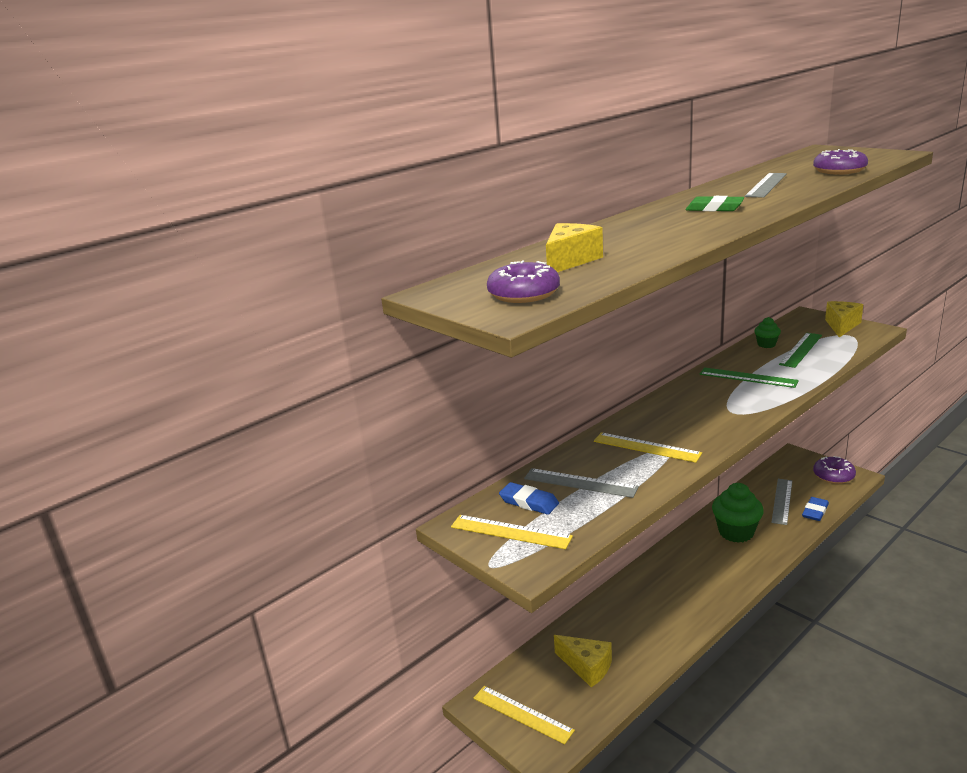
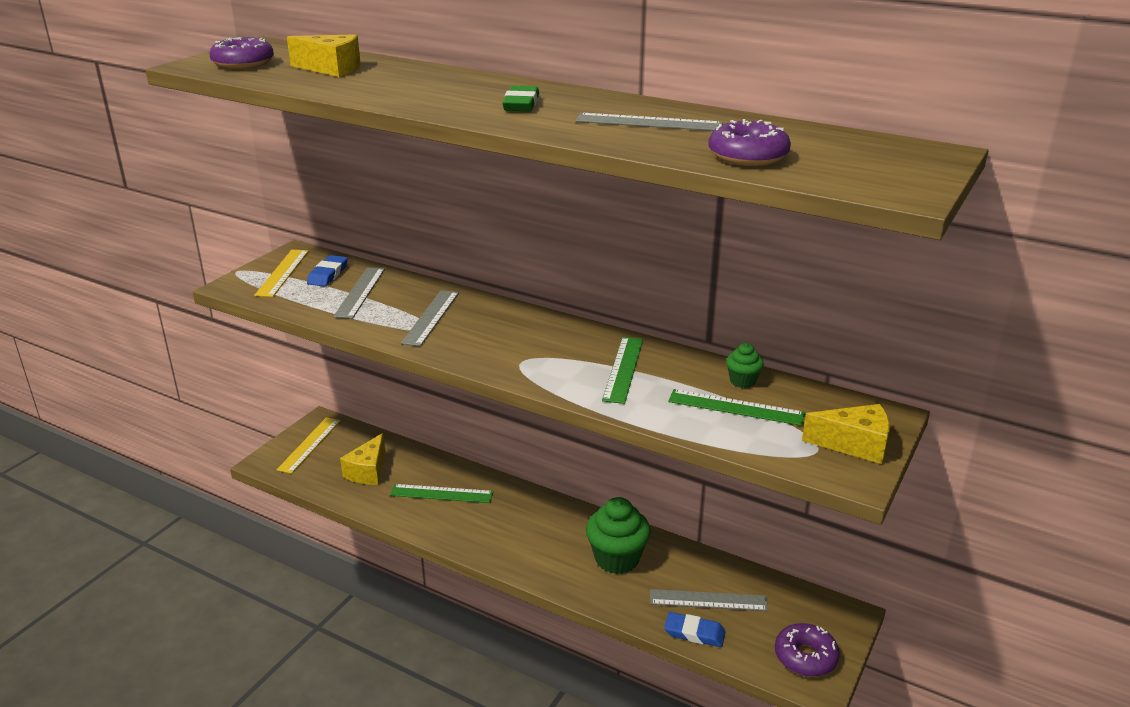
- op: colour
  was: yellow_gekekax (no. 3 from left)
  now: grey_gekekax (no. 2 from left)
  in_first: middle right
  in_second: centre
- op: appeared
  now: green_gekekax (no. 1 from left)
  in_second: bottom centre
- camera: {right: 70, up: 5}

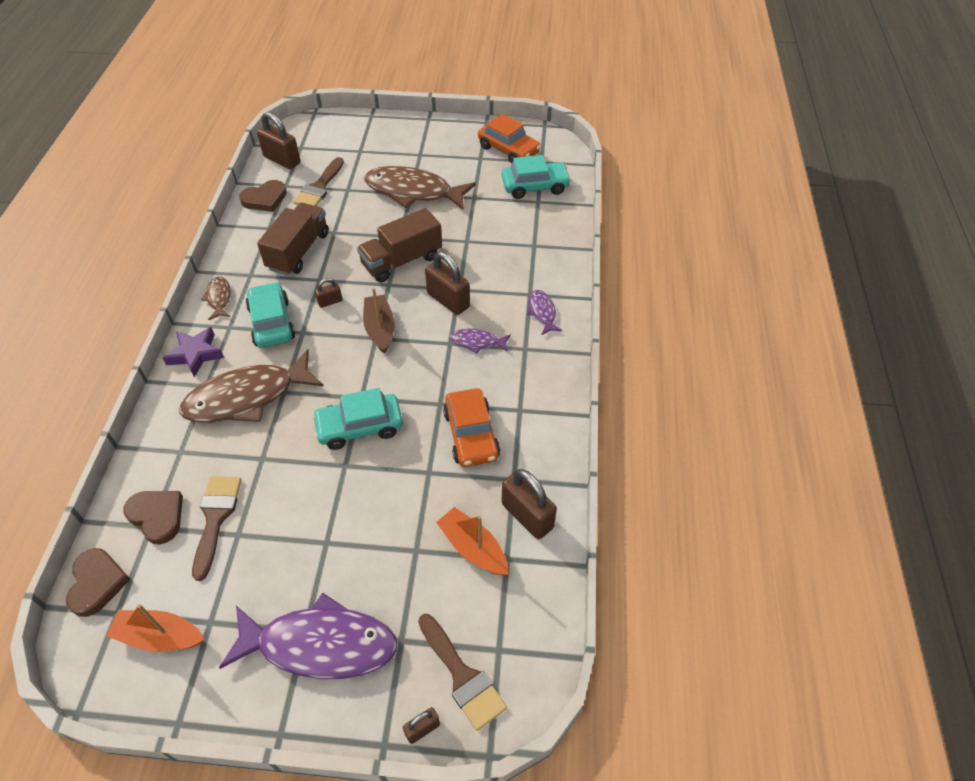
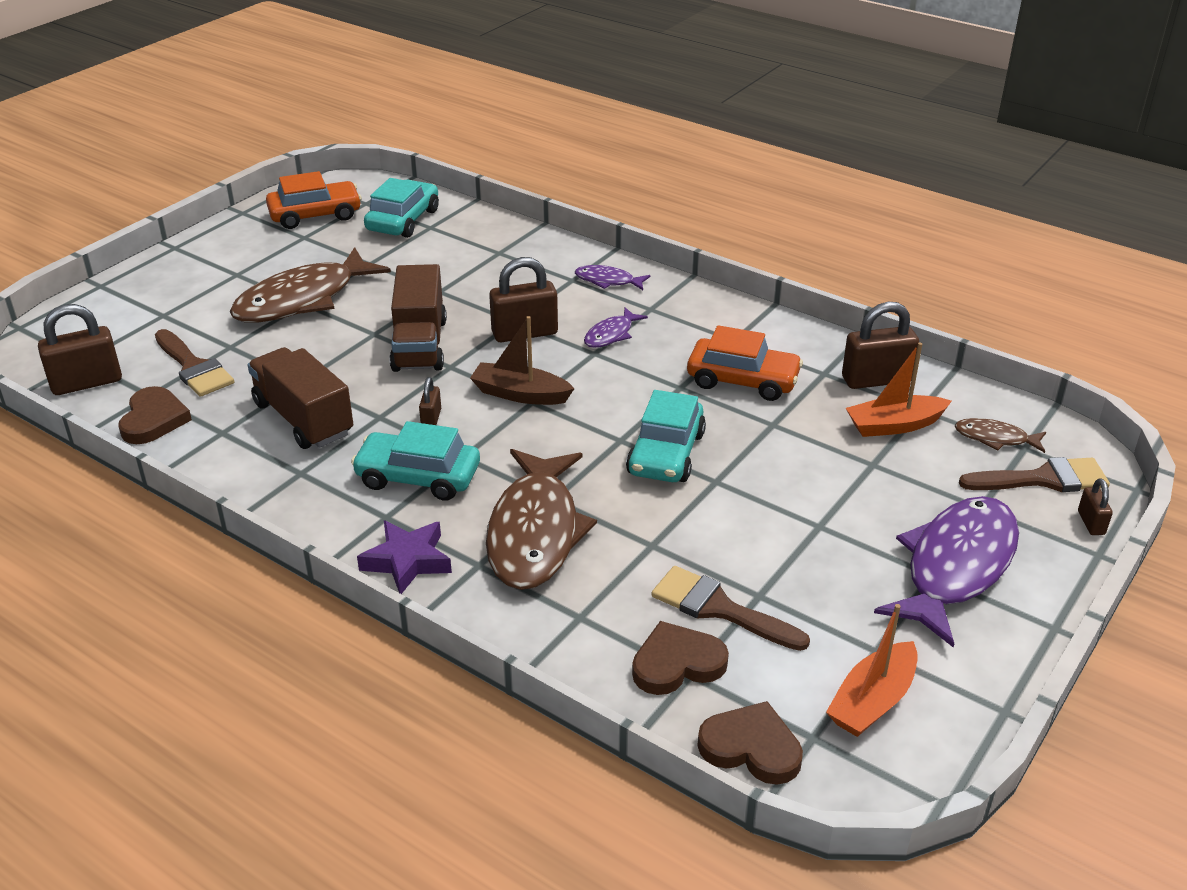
- op: relocated
  was: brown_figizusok (no. 1 from left in the first image)
  now: brown_figizusok (no. 3 from left)
  in_first: middle left
  in_second: middle right
- camera: {right: -60, up: -15}

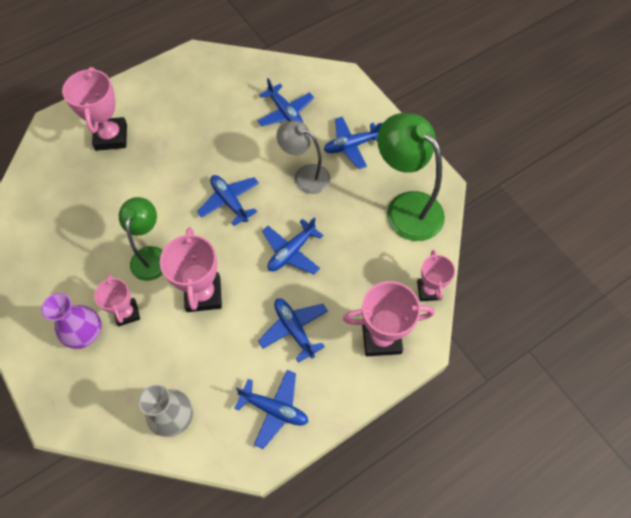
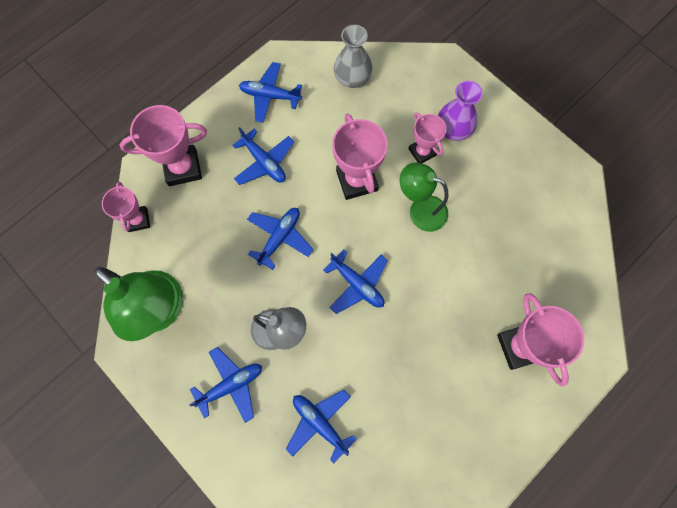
- op: spun
  was: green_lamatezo (no. 1 from left in the first image)
  in_first: middle left
  in_second: centre
  clockwise: 120
- camera: {right: 170, up: 10}

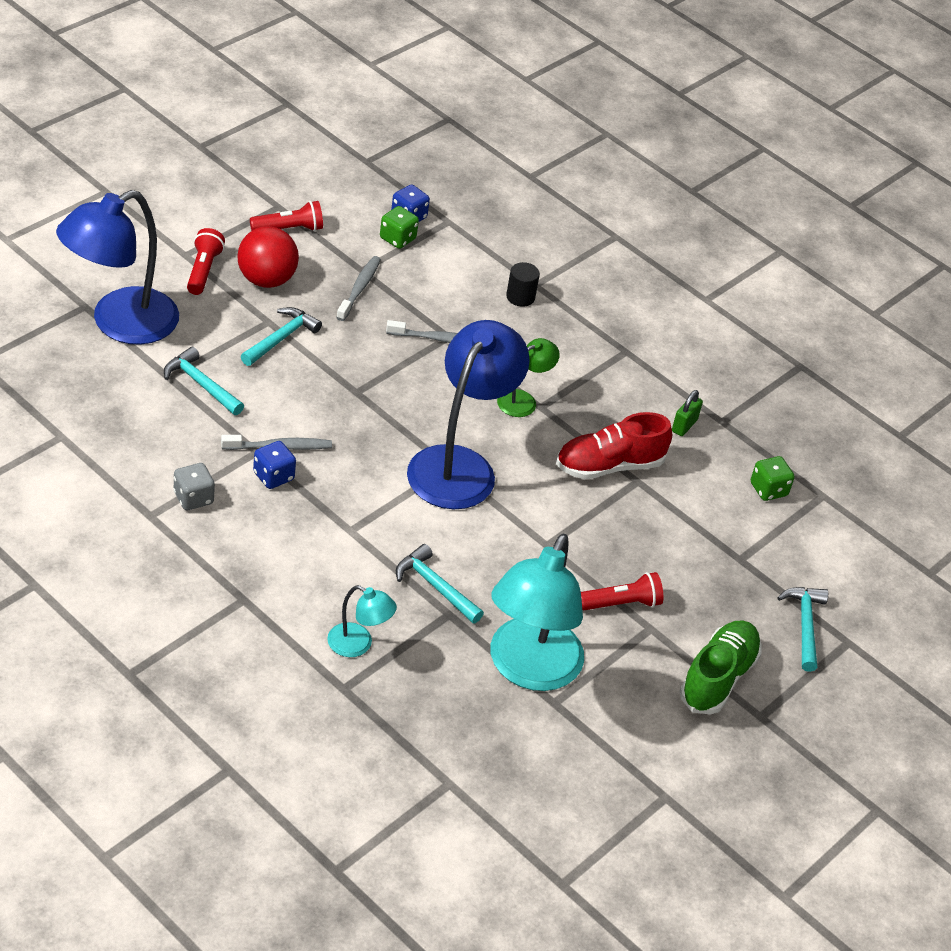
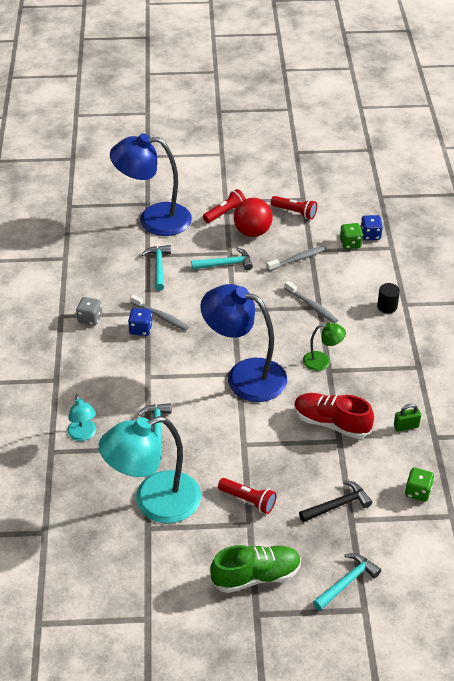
- op: spun
  was: blue_lamatezo (no. 2 from left)
  in_first: centre
  in_second: centre
  clockwise: -135
- op: appeared
  now: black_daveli
  in_second: bottom right
- camera: {right: 50, up: 0}

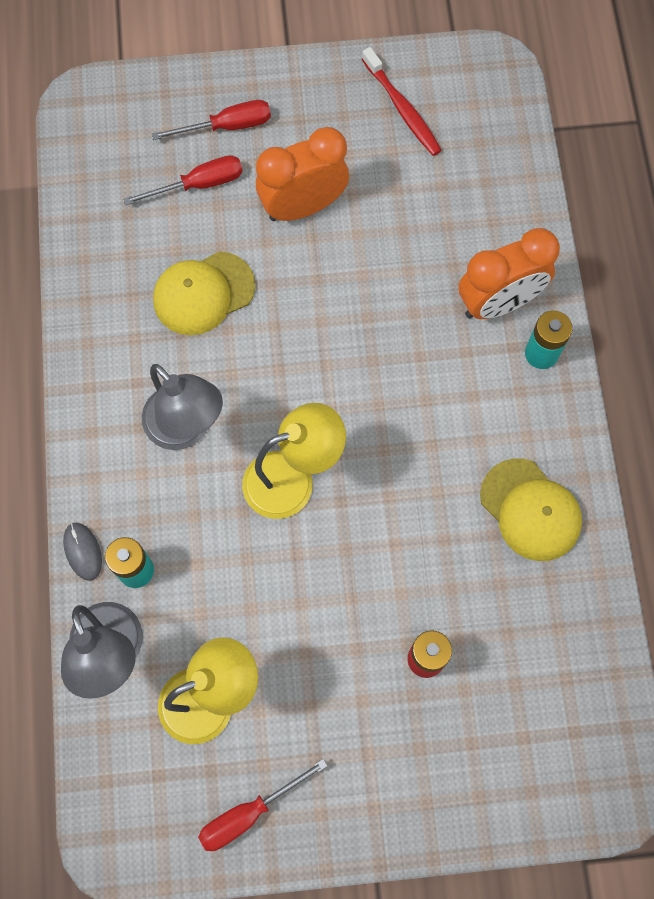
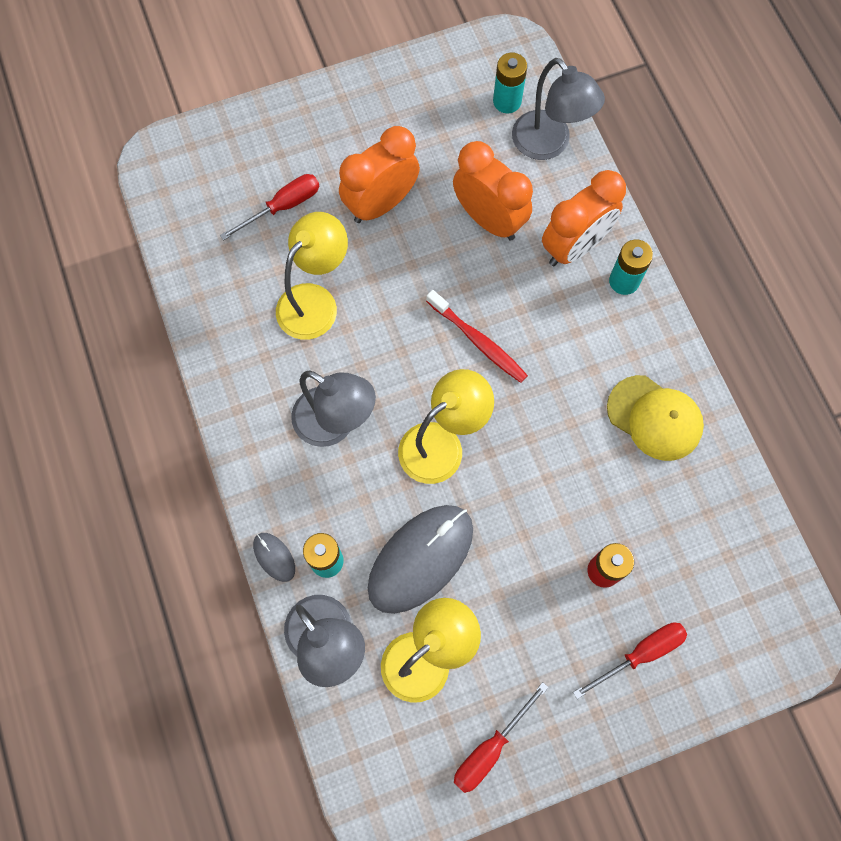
- op: relocated
  was: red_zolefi
  in_first: top centre
  in_second: centre
- op: relocated
  was: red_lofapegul (no. 2 from left in the first image)
  now: red_lofapegul (no. 3 from left)
  in_first: top left
  in_second: bottom right
- op: exchanged
  was: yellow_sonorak (no. 1 from left)
  now: yellow_lamatezo (no. 1 from left)
  in_first: top left
  in_second: top centre
- op: appeared
  now: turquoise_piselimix (no. 2 from left)
  in_second: top centre
- op: appeared
  now: grey_lamatezo (no. 3 from left)
  in_second: top centre
- op: appeared
  now: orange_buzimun (no. 2 from left)
  in_second: top centre
- op: appeared
  now: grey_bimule (no. 2 from left)
  in_second: centre
- camera: {right: -15, up: 0}

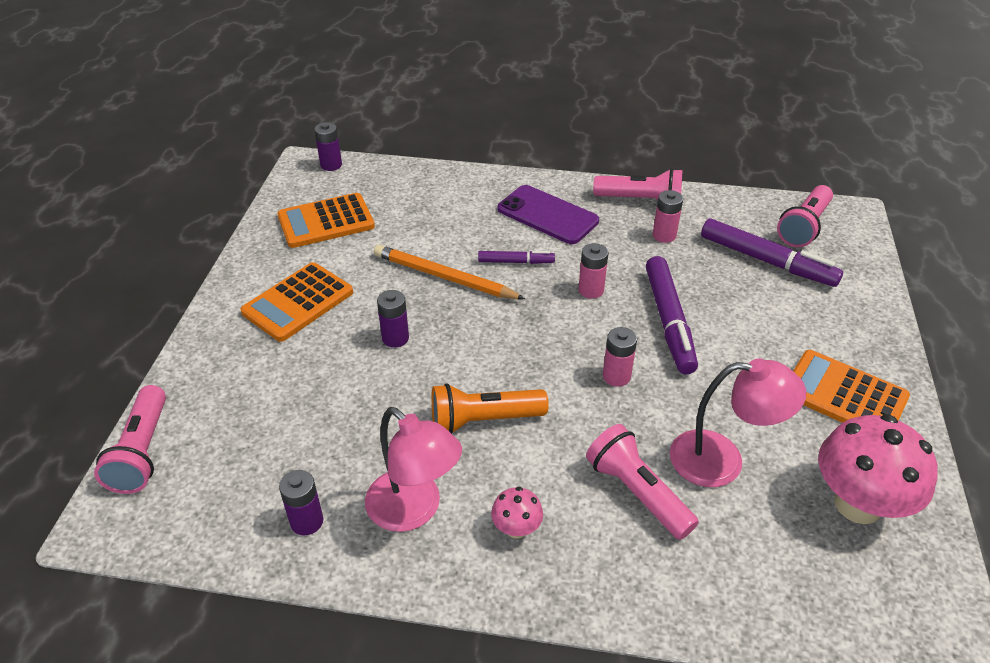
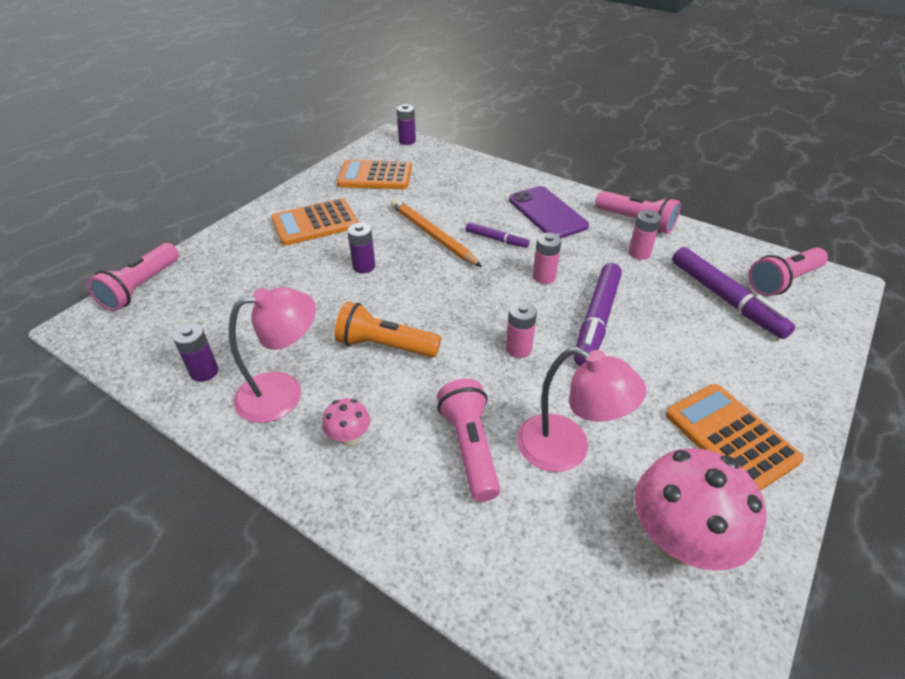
- op: spun
  was: pink_lamatezo (no. 1 from left)
  in_first: bottom centre
  in_second: middle left
  clockwise: -90
- camera: {right: 25, up: 0}

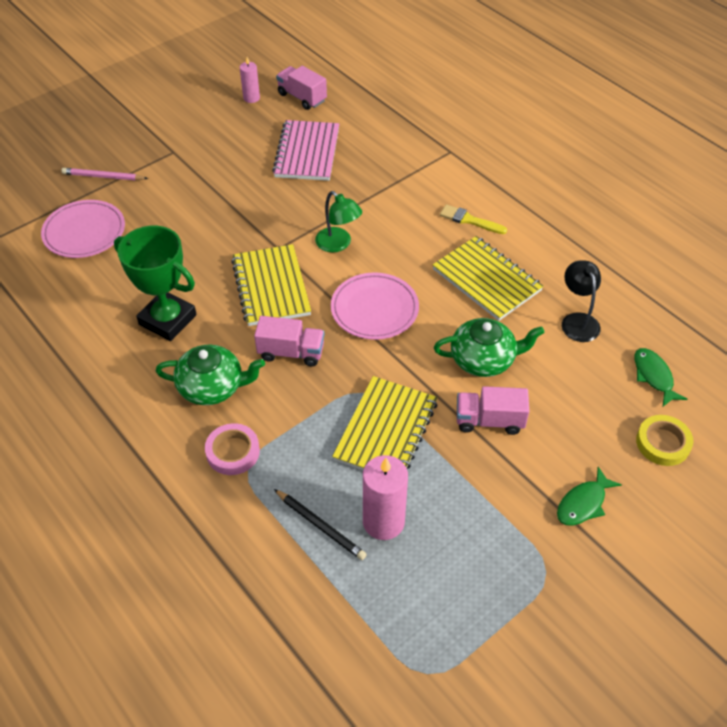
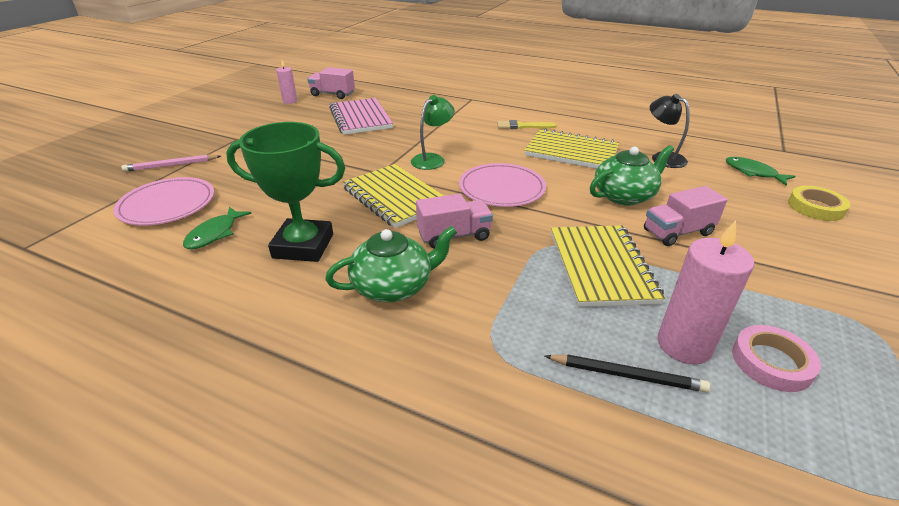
- op: spun
  was: green_lamatezo
  in_first: top centre
  in_second: top centre
  clockwise: -75
- op: relocated
  was: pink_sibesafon
  in_first: middle left
  in_second: bottom right
- op: relocated
  was: green_figizusok (no. 1 from left)
  in_first: bottom right
  in_second: middle left
- camera: {right: -25, up: -15}

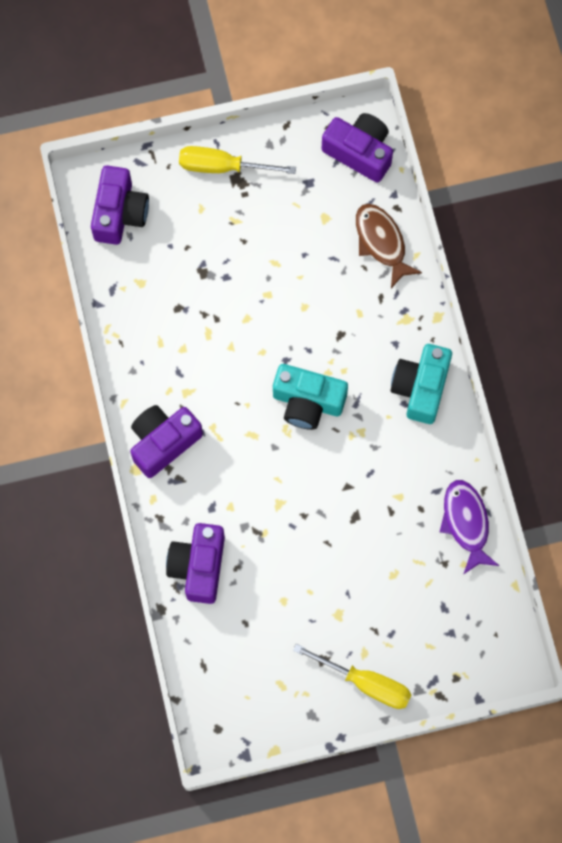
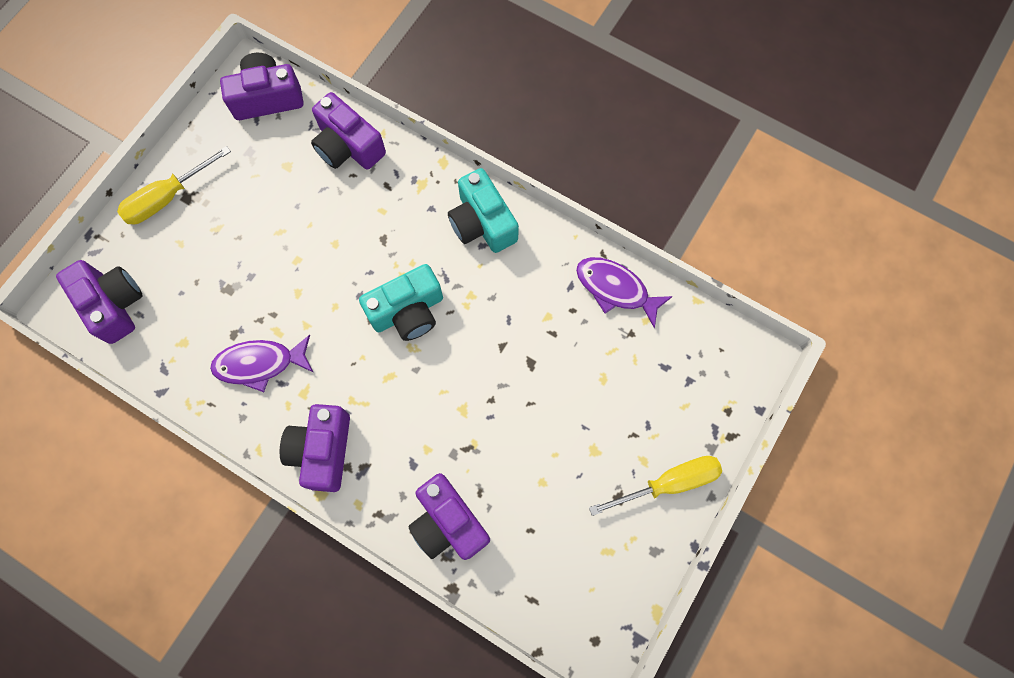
- op: exchanged
  was: brown_figizusok
  now: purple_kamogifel (no. 4 from left)
  in_first: top right
  in_second: top centre
- op: appeared
  now: purple_figizusok (no. 1 from left)
  in_second: middle left
- camera: {right: -45, up: 0}

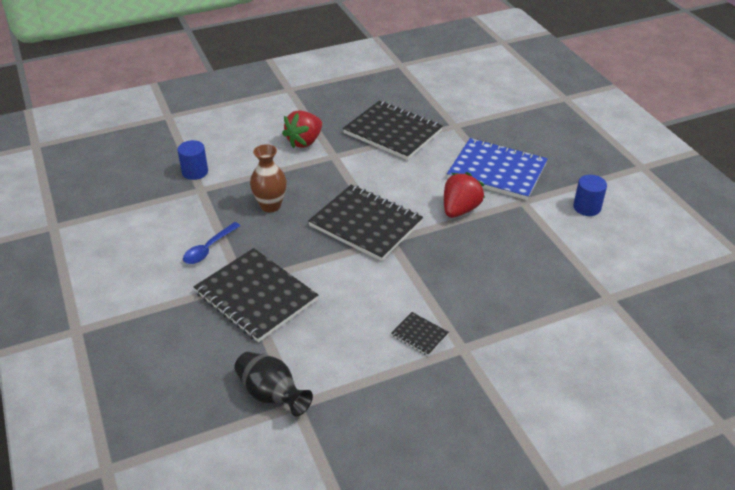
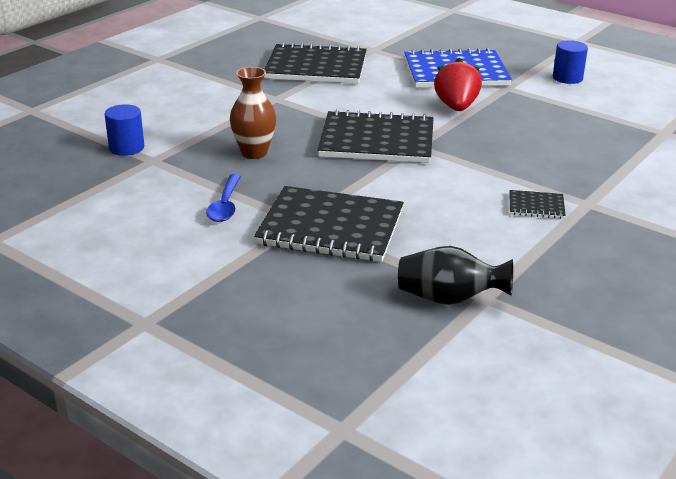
- op: missing
  was: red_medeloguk (no. 1 from left)
  in_first: top centre
- camera: {right: -30, up: -10}

